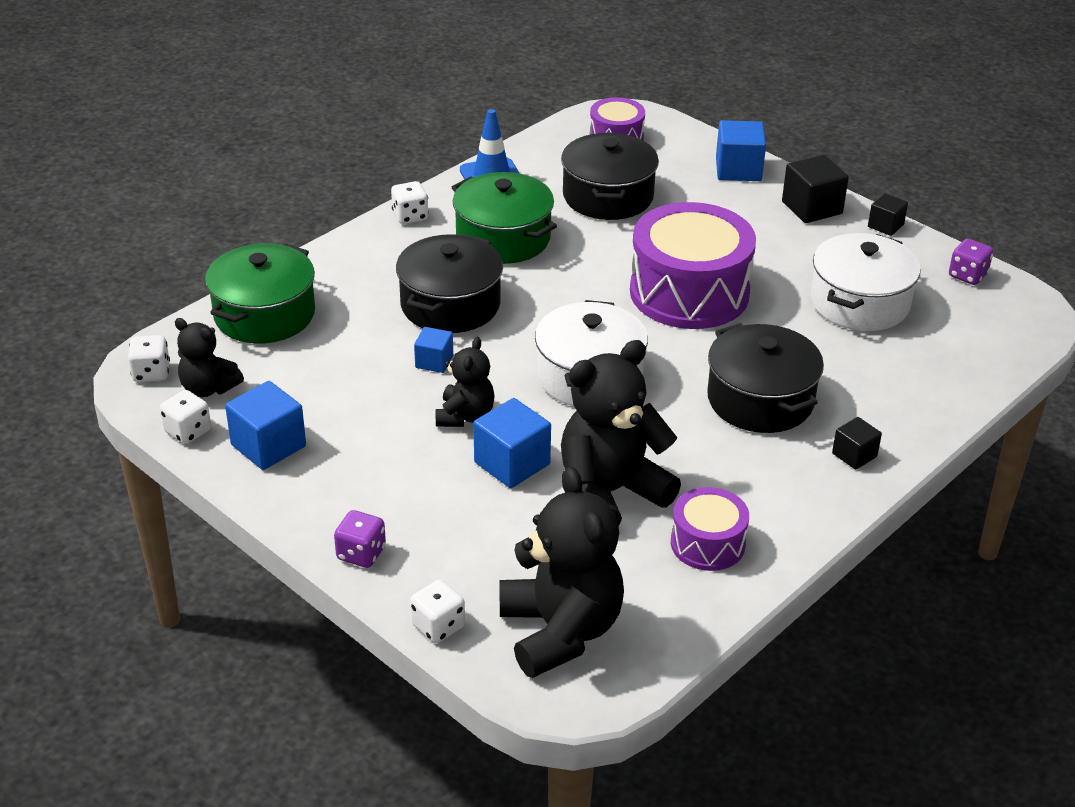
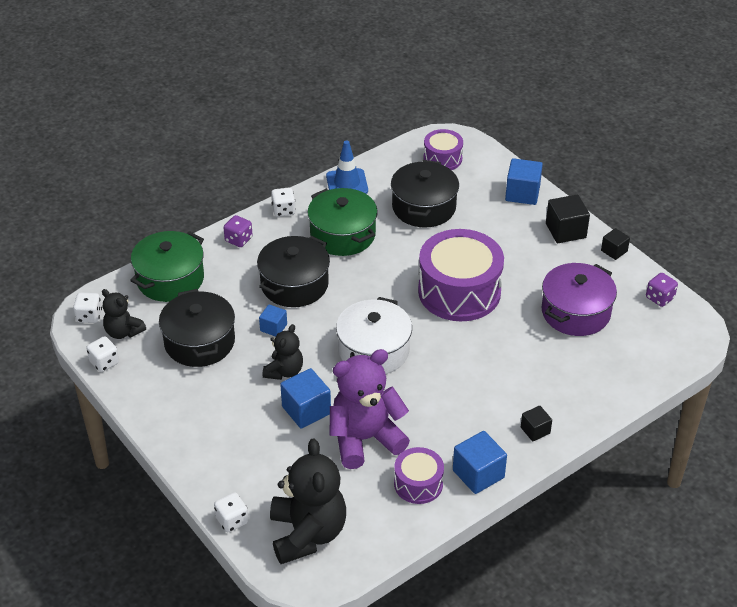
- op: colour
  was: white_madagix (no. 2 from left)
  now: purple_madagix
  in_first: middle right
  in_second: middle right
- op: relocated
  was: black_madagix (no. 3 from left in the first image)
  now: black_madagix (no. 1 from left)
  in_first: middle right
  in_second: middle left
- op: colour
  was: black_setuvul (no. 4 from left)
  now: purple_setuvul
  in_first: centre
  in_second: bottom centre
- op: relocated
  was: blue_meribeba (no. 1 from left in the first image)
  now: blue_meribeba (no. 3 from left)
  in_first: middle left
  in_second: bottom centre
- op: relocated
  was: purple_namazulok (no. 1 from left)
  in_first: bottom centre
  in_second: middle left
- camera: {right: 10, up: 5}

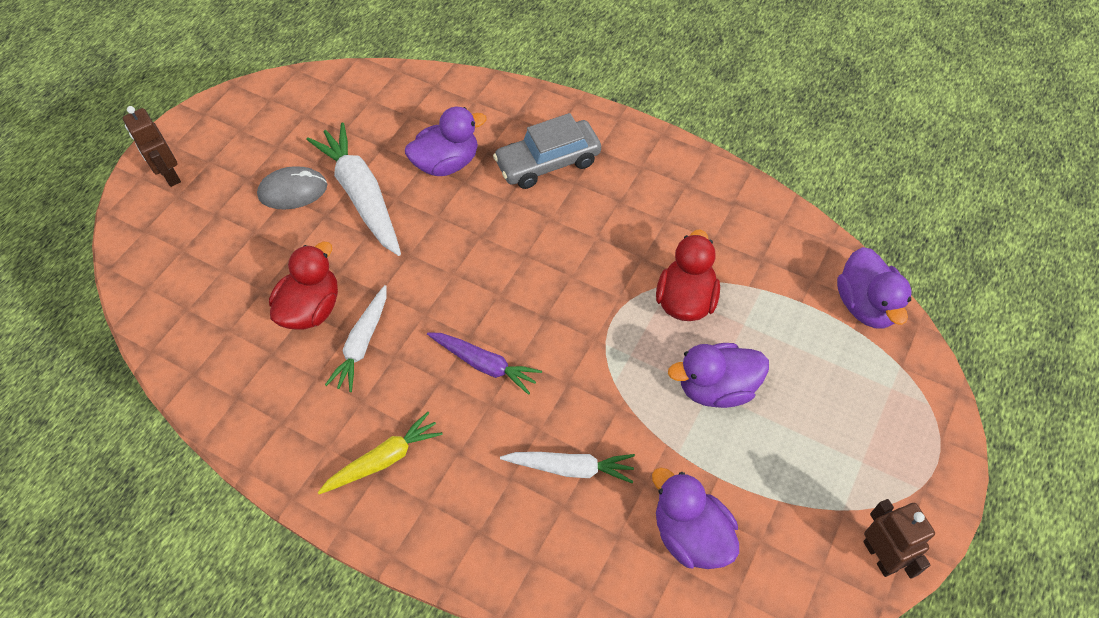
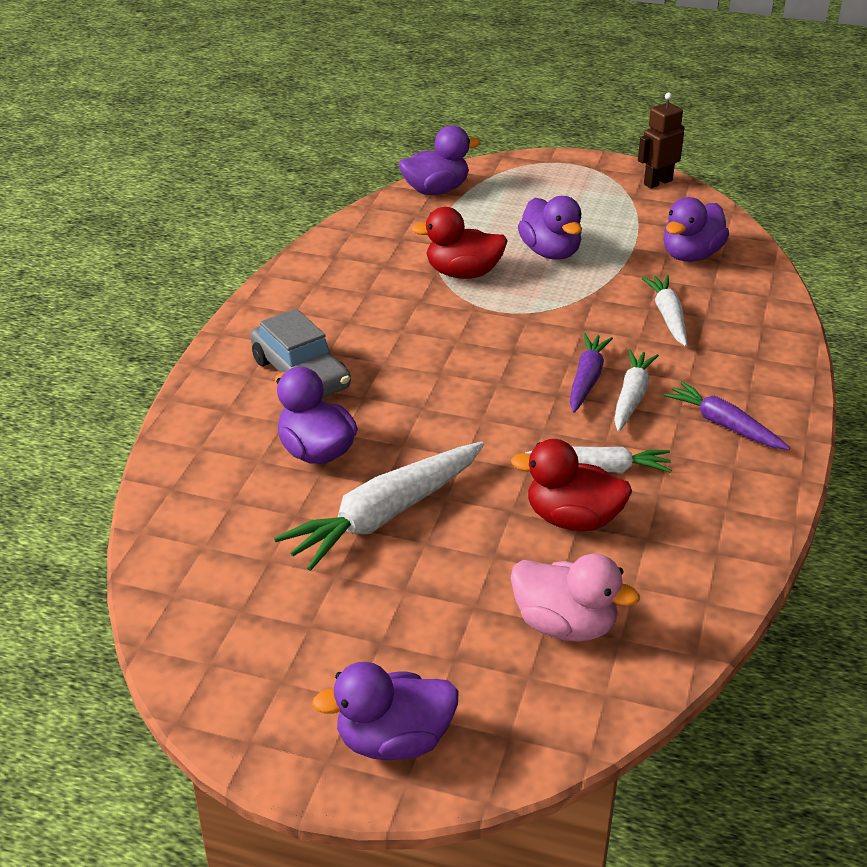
- op: exchanged
  was: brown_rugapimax (no. 1 from left)
  now: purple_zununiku (no. 2 from left)
  in_first: top left
  in_second: bottom centre
- op: missing
  was: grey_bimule
  in_first: top left
- op: colour
  was: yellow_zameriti
  now: purple_zameriti (no. 2 from left)
  in_first: bottom centre
  in_second: middle right
- op: appeared
  now: white_zameriti (no. 3 from left)
  in_second: middle right
- op: appeared
  now: pink_zununiku
  in_second: bottom centre
- camera: {right: -105, up: -20}

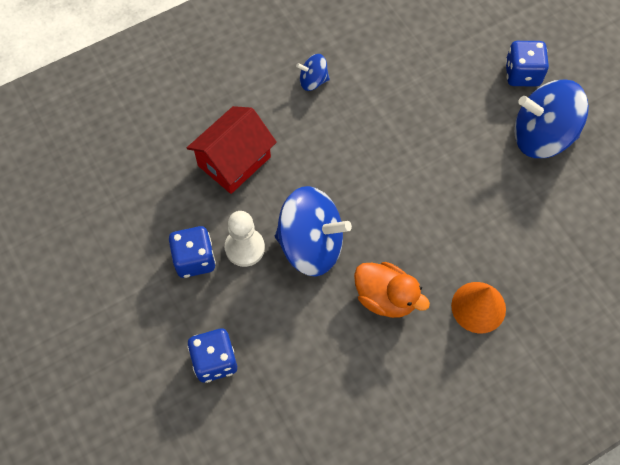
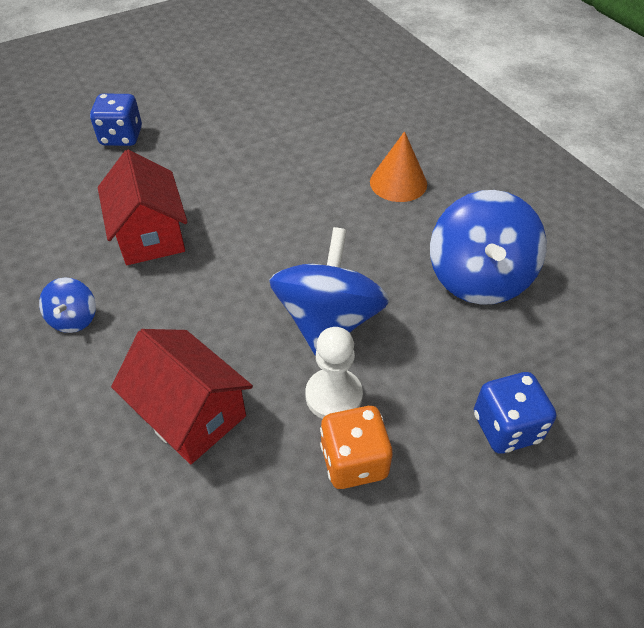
- op: relocated
  was: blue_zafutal (no. 3 from left)
  in_first: top right
  in_second: middle right
- op: colour
  was: blue_namazulok (no. 1 from left)
  now: orange_namazulok
  in_first: middle left
  in_second: bottom centre
- op: missing
  was: orange_zununiku
  in_first: centre
- op: appeared
  now: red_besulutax (no. 1 from left)
  in_second: top left
- camera: {right: -90, up: -15}

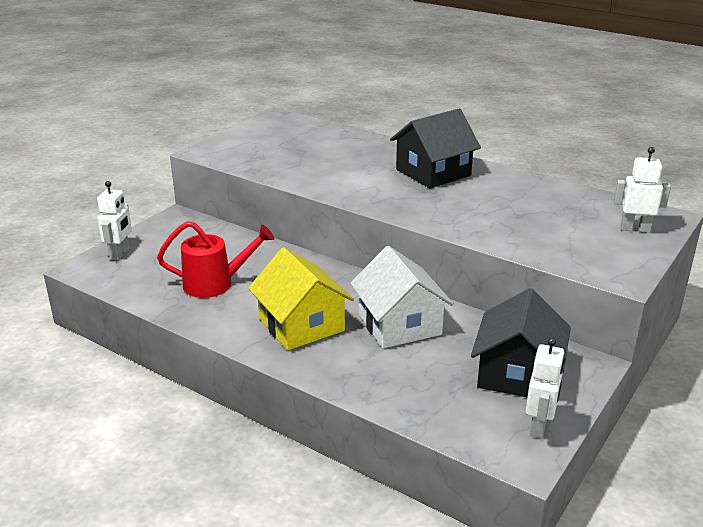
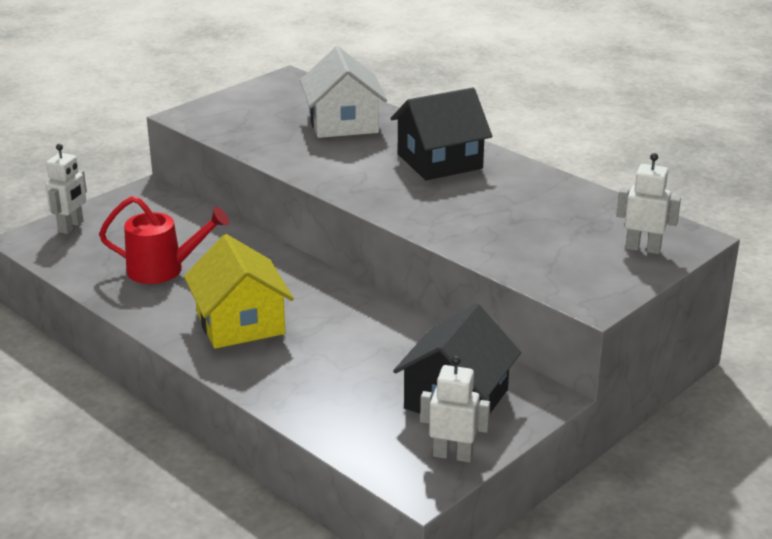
- op: relocated
  was: white_besulutax
  in_first: centre
  in_second: top centre
- op: spun
  was: white_rugapimax (no. 2 from left)
  in_first: bottom right
  in_second: bottom centre
  clockwise: -105
- camera: {right: 10, up: 0}

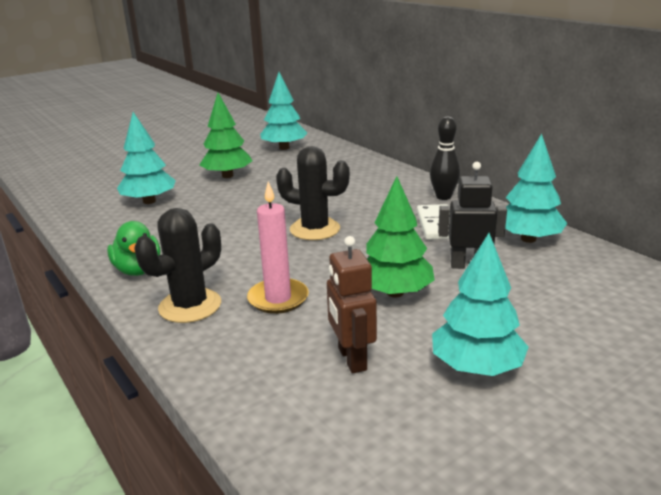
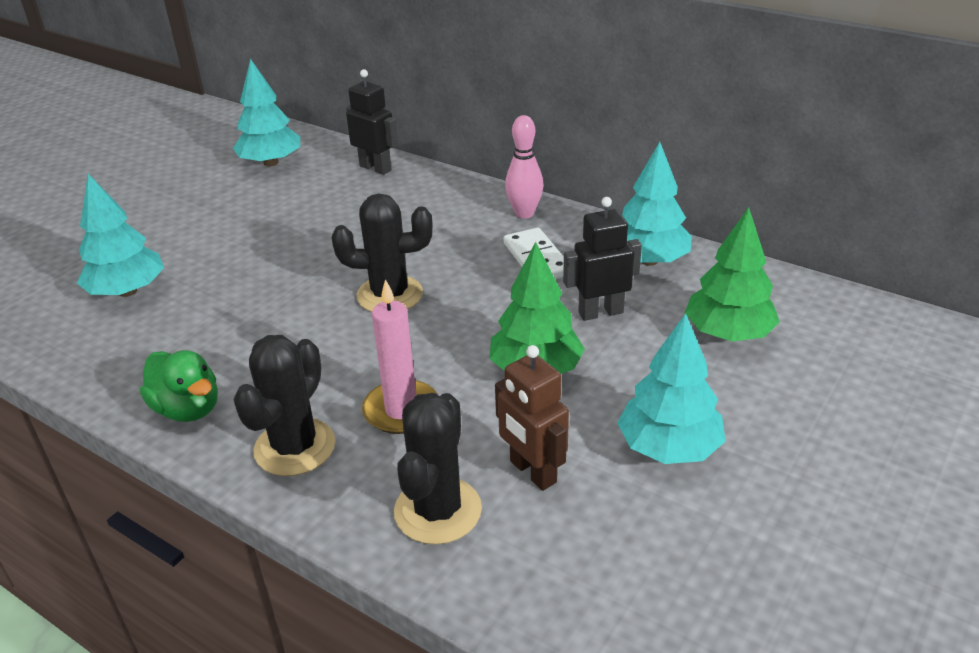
- op: relocated
  was: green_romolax (no. 1 from left in the first image)
  now: green_romolax (no. 2 from left)
  in_first: top centre
  in_second: middle right
- op: colour
  was: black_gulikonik
  now: pink_gulikonik
  in_first: top right
  in_second: top centre
- op: appeared
  now: black_rugapimax (no. 1 from left)
  in_second: top centre
- op: appeared
  now: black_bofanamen (no. 3 from left)
  in_second: bottom centre
- camera: {right: -20, up: 10}

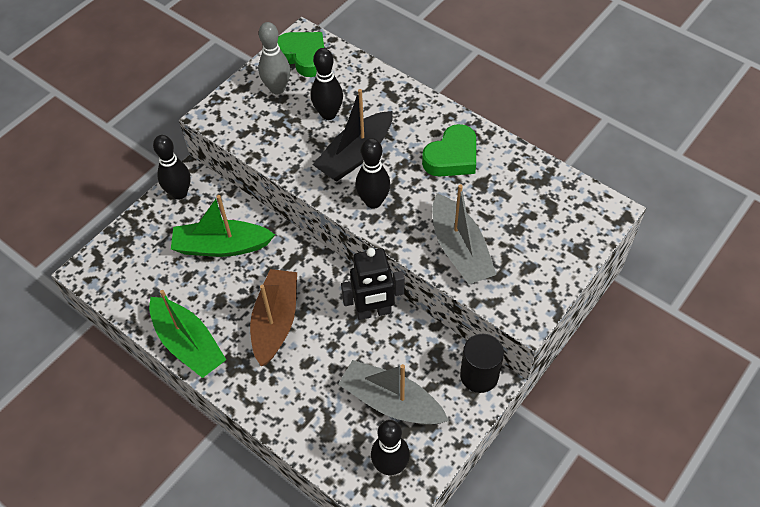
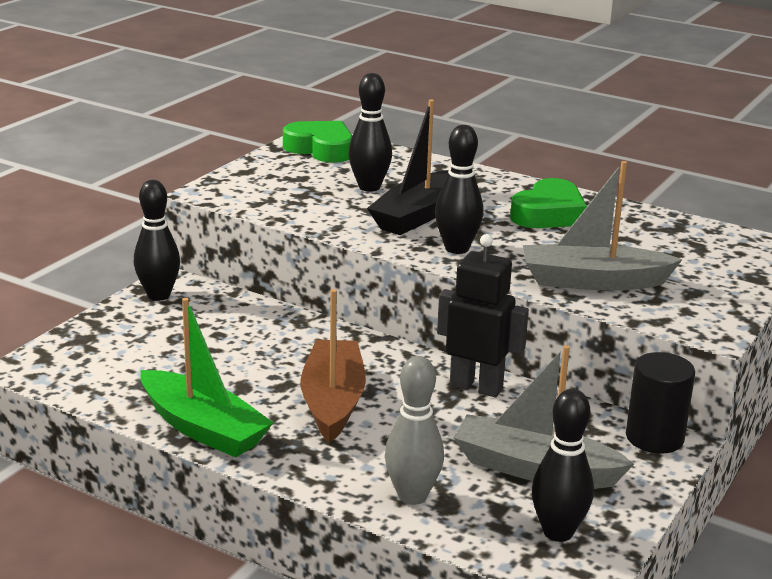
- op: relocated
  was: grey_gulikonik
  in_first: top centre
  in_second: bottom centre
- op: spun
  was: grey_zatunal (no. 2 from left)
  in_first: centre
  in_second: middle right
  clockwise: 120
- op: missing
  was: green_zatunal (no. 2 from left)
  in_first: middle left
- op: spun
  was: black_rugapimax
  in_first: centre
  in_second: centre
  clockwise: -135
- camera: {right: -10, up: -30}

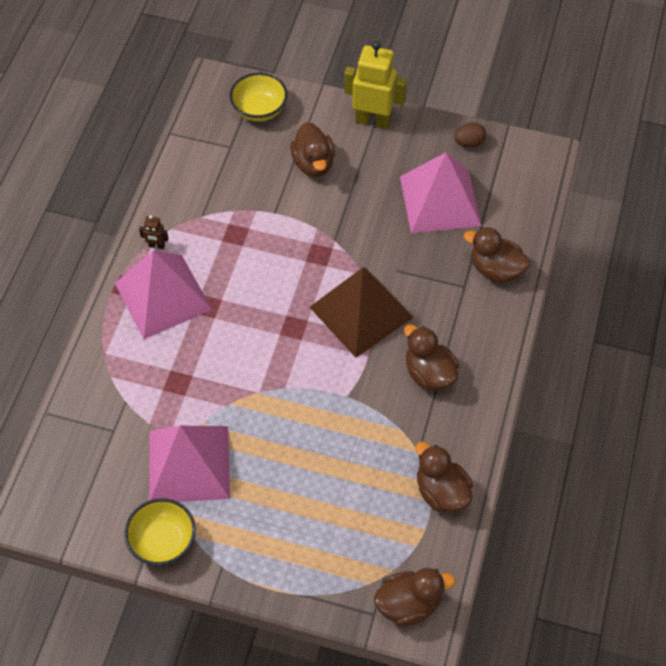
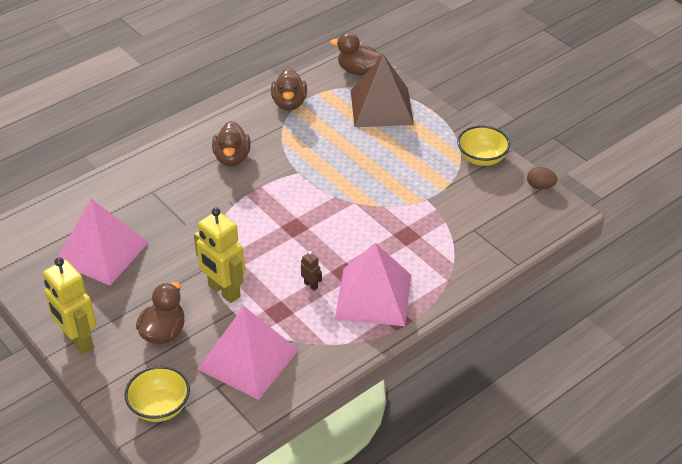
- op: relocated
  was: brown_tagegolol
  in_first: top right
  in_second: middle right
- op: relocated
  was: brown_rugapimax
  in_first: middle left
  in_second: centre
- op: missing
  was: brown_zununiku (no. 5 from left)
  in_first: middle right
- op: relocated
  was: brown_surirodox
  in_first: centre
  in_second: top centre
- op: relocated
  was: pink_surirodox (no. 2 from left)
  in_first: bottom left
  in_second: bottom centre
- op: appeared
  now: yellow_rugapimax (no. 2 from left)
  in_second: middle left
- camera: {right: -145, up: -15}

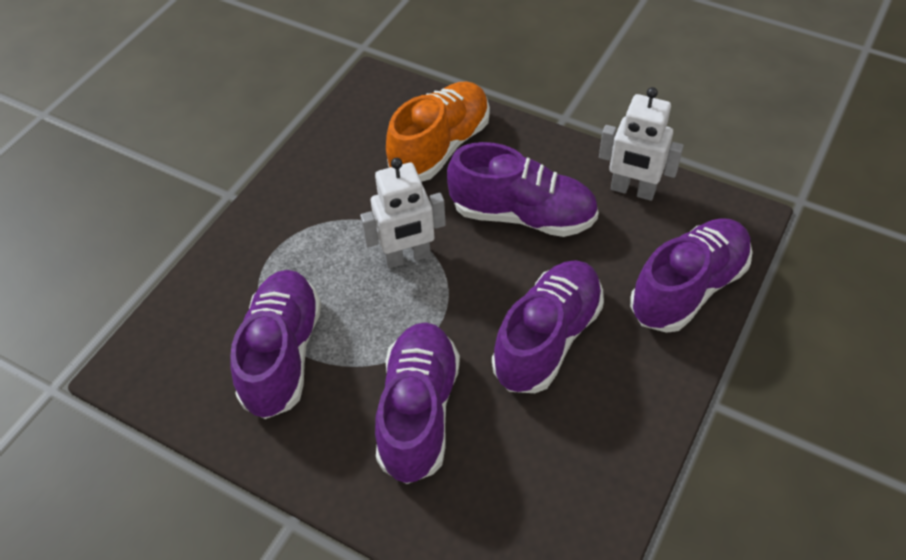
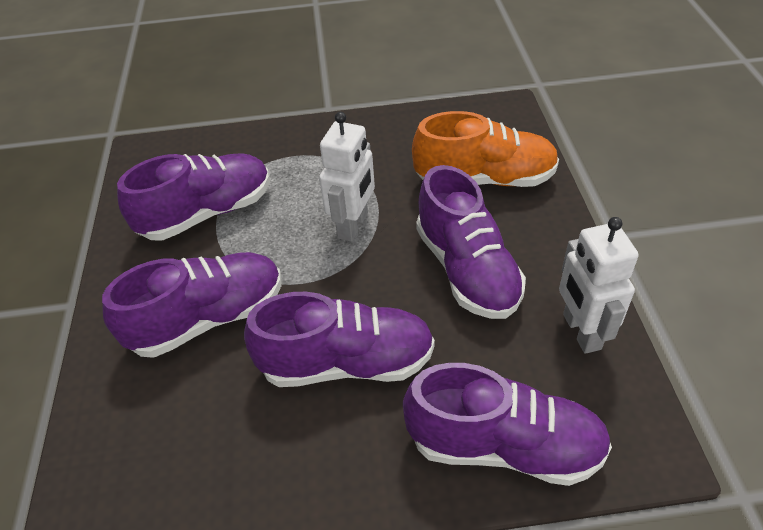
- op: spun
  was: white_rugapimax (no. 1 from left)
  in_first: centre
  in_second: centre
  clockwise: -105
- camera: {right: 55, up: -5}

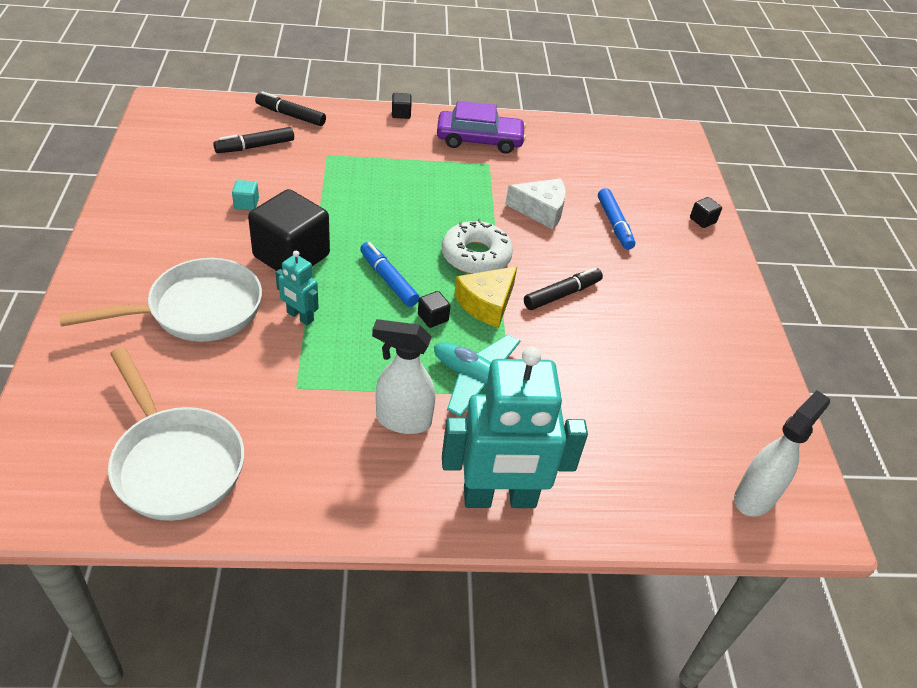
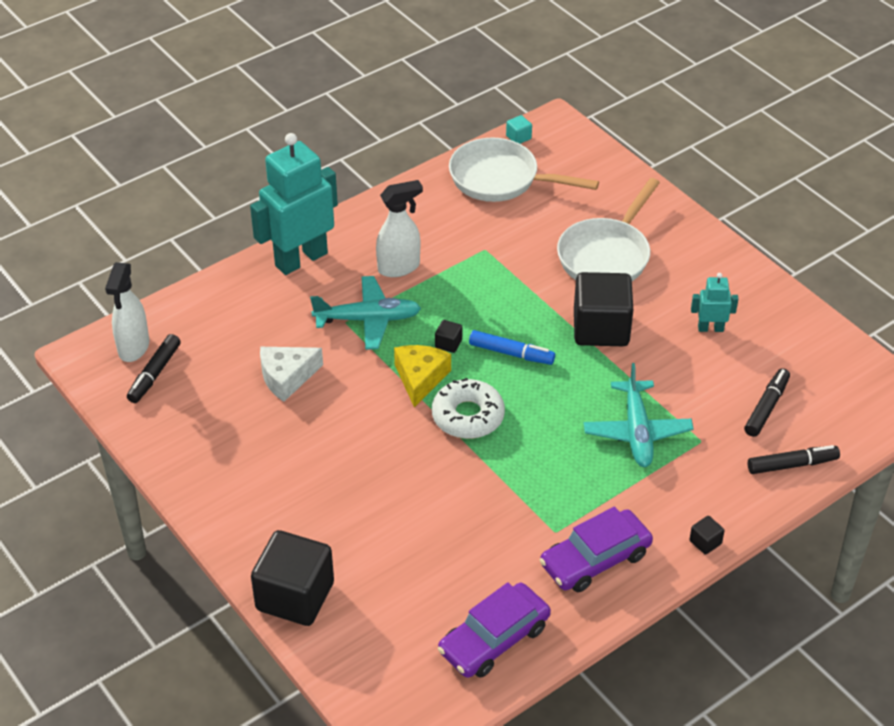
- op: relocated
  was: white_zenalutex
  in_first: top centre
  in_second: middle left
- op: relocated
  was: turquoise_meribeba
  in_first: top left
  in_second: top centre
- op: missing
  was: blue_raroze (no. 2 from left)
  in_first: top right
- op: size
  was: black_meribeba (no. 4 from left in the first image)
  in_first: top right
  in_second: bottom left
  ratio: 2.49
- op: relocated
  was: turquoise_rugapimax (no. 1 from left in the first image)
  now: turquoise_rugapimax (no. 2 from left)
  in_first: middle left
  in_second: middle right
- op: relocated
  was: black_raroze (no. 3 from left in the first image)
  now: black_raroze (no. 1 from left)
  in_first: centre
  in_second: middle left
- op: appeared
  now: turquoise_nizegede (no. 2 from left)
  in_second: middle right
- op: appeared
  now: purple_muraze (no. 1 from left)
  in_second: bottom centre
- camera: {right: 150, up: 0}

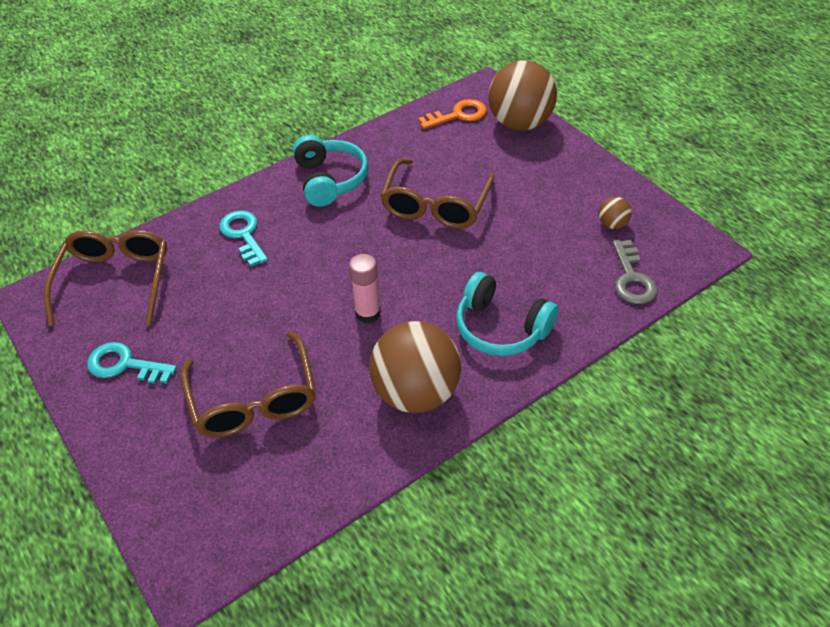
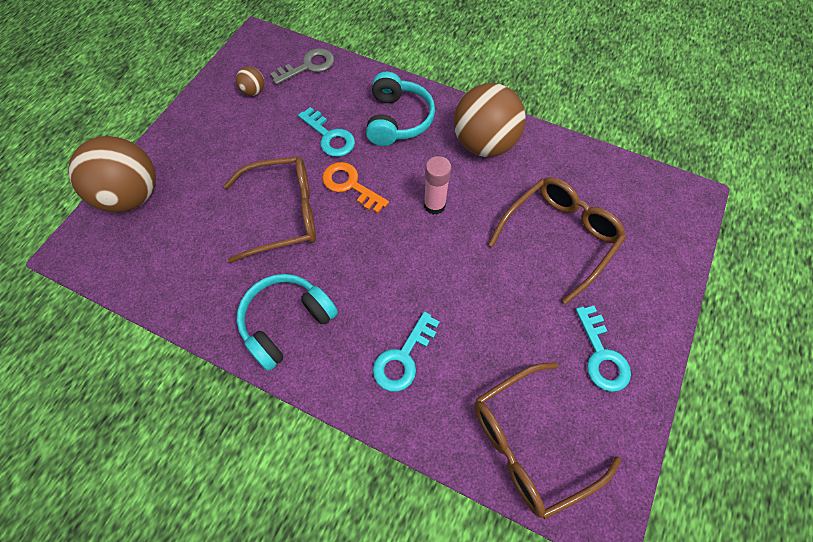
- op: relocated
  was: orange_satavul
  in_first: top centre
  in_second: centre
- op: appeared
  now: turquoise_satavul (no. 1 from left)
  in_second: top centre
- camera: {right: -120, up: 15}

